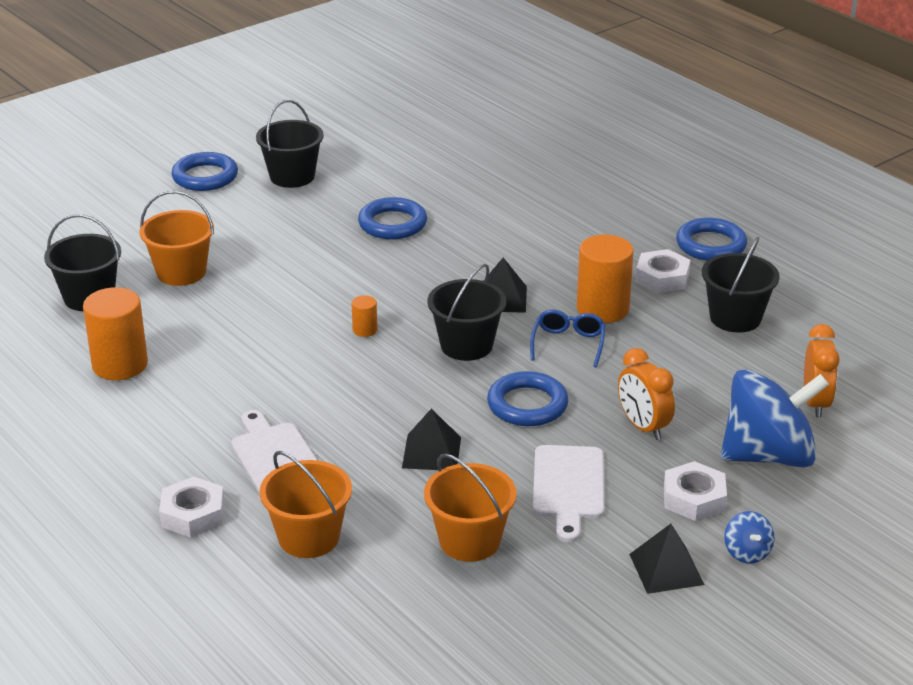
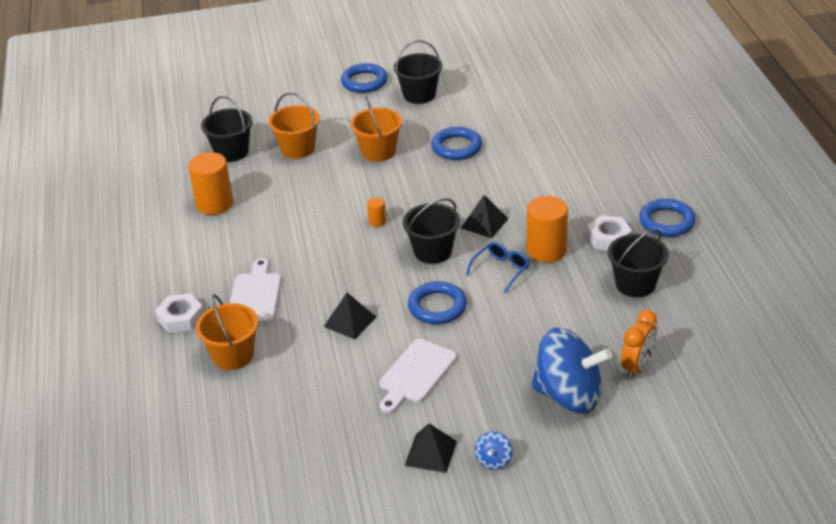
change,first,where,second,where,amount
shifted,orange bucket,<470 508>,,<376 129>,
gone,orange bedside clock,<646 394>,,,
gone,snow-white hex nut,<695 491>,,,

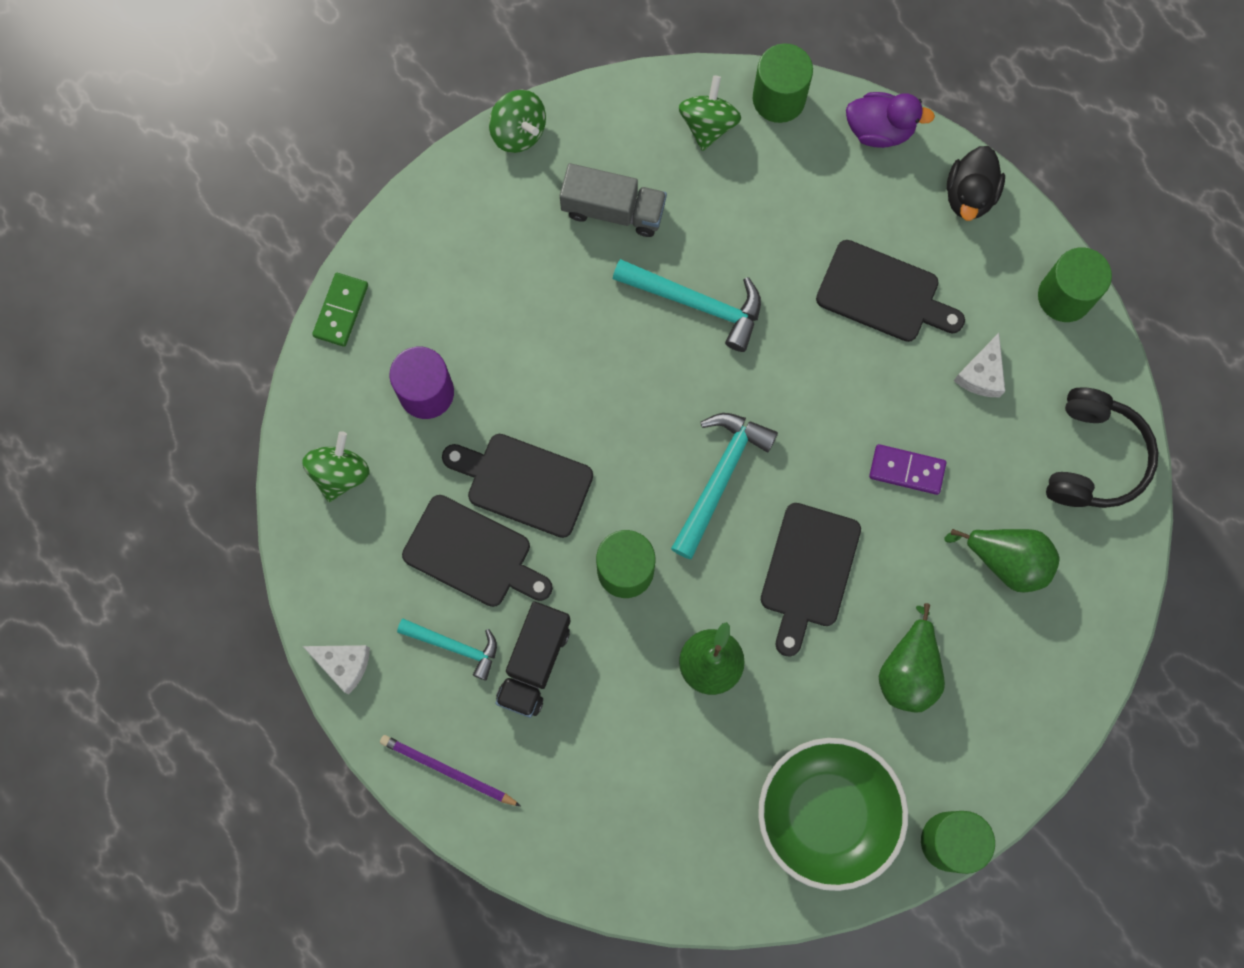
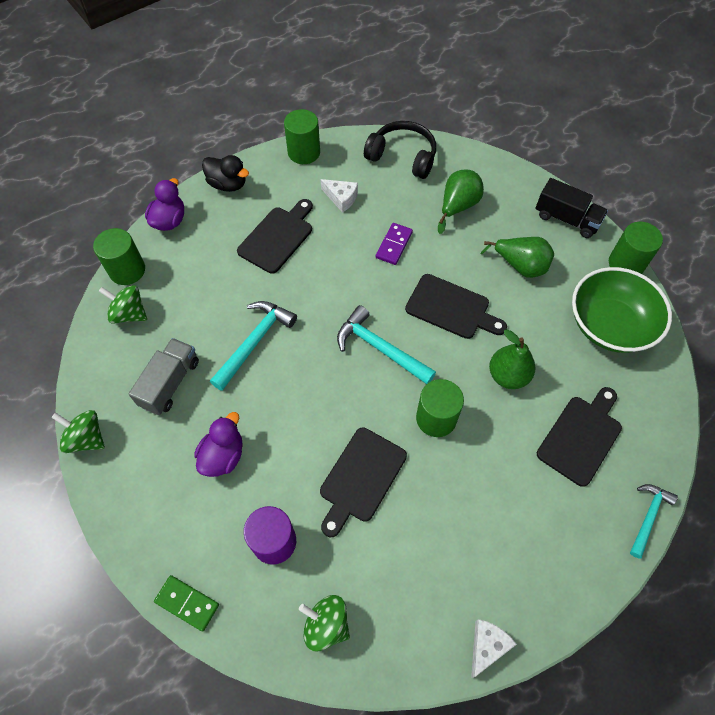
change,first,where,second,where,amount
gone,violet pencil,<450 770>,,,
shifted,teal claw hammer,<447 650>,,<654 521>,
shifted,jet-black chopping board,<477 551>,,<579 437>,
rotated,green whirligig,<517 121>,,<78 431>,120 degrees counterclockwise
shifted,jet-black truck,<533 659>,,<571 208>,
new,,,violet rubber duck,<218 444>,

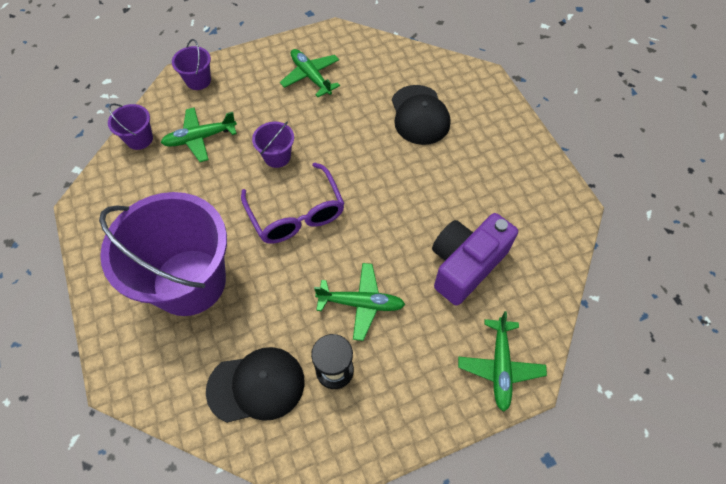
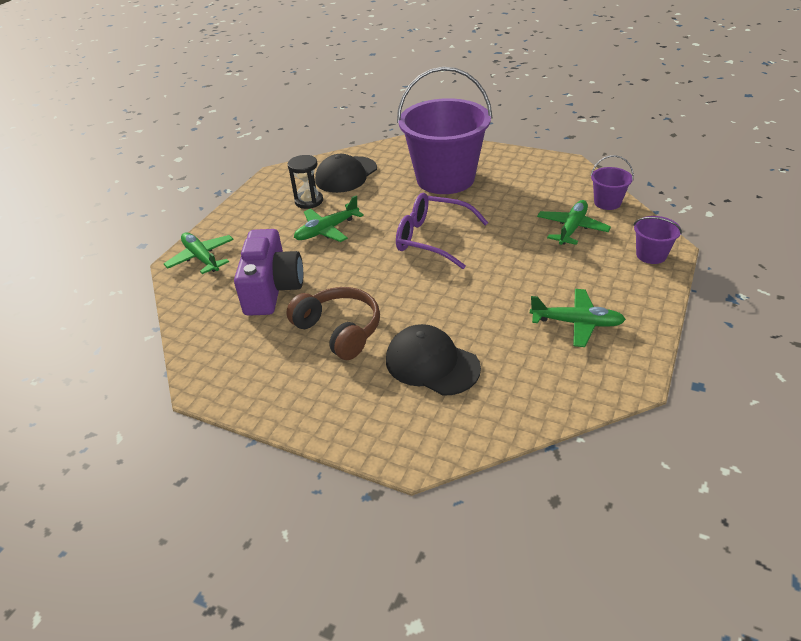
change,first,where,second,where,amount
gone,violet bucket,<273 145>,,,
new,,,brown over-ear headphones,<333 323>,

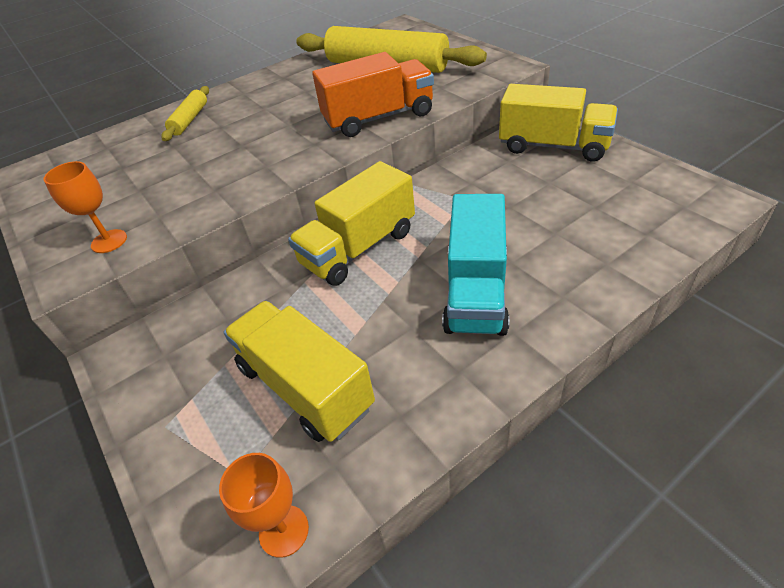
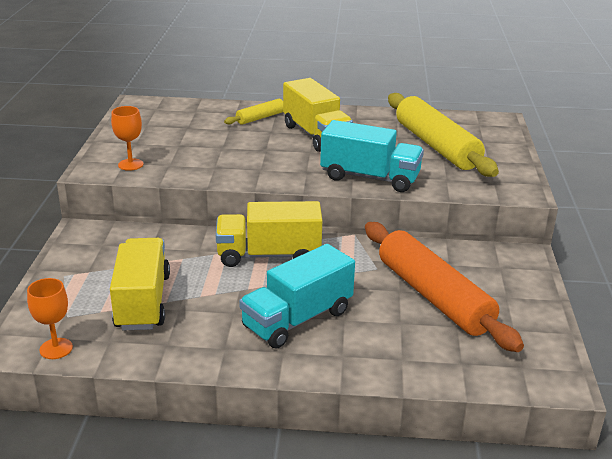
change,first,where,second,where,amount
repainted,orange truck,<373 94>,teal truck,<372 156>,
shifted,bright yellow truck,<558 123>,,<318 115>,
new,,,orange rolling pin,<444 287>,

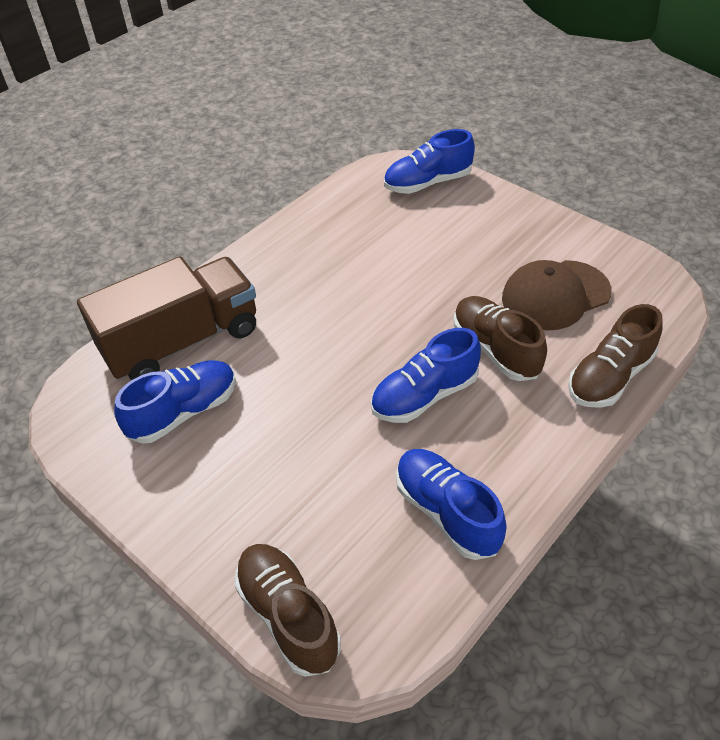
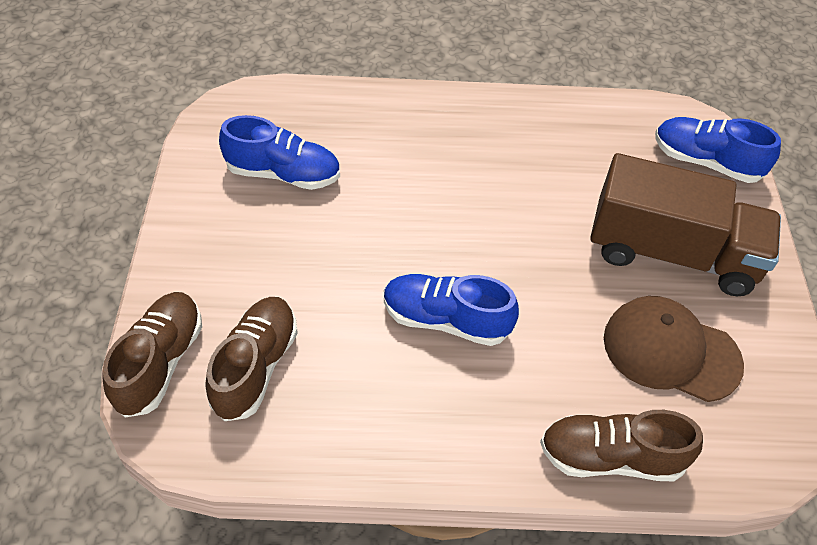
change,first,where,second,where,amount
shifted,brown truck,<166 318>,,<685 224>,
gone,blue sneaker,<451 504>,,,
shifted,brown sneaker,<500 338>,,<251 359>,

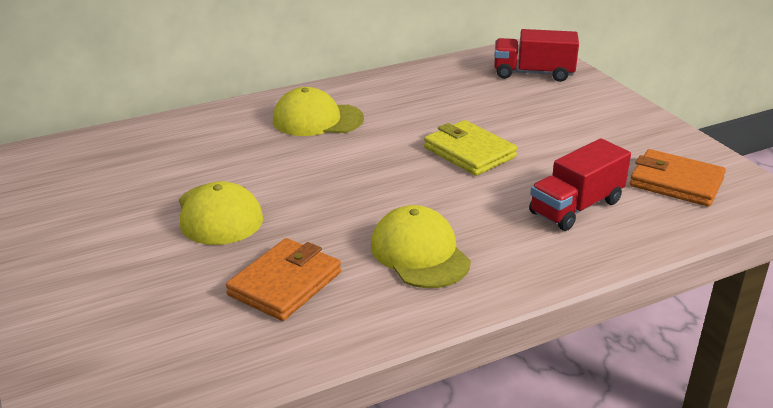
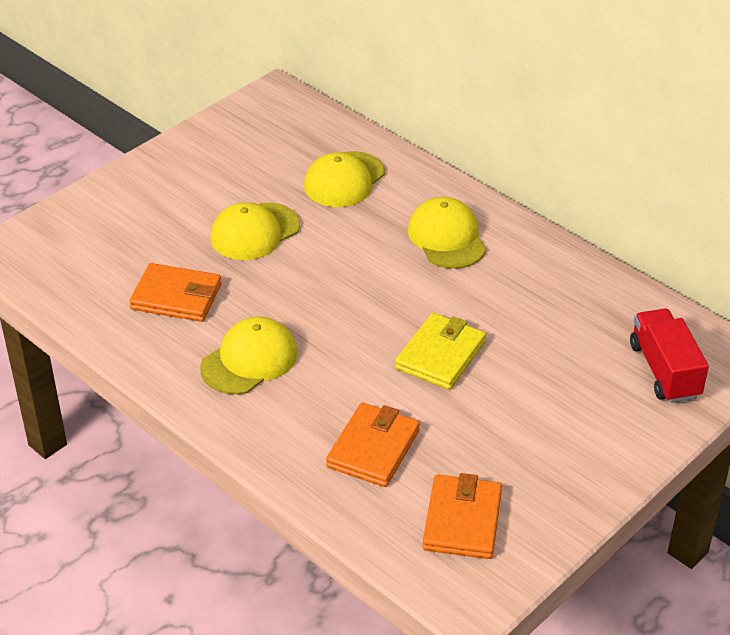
change,first,where,second,where,amount
swapped,red truck,<580 184>,orange wallet,<373 445>,
new,,,bright yellow cap,<344 179>,

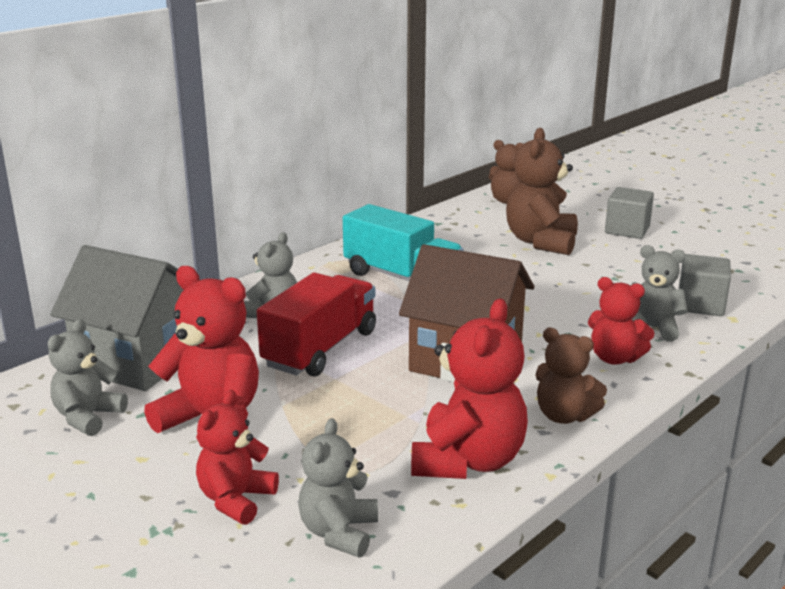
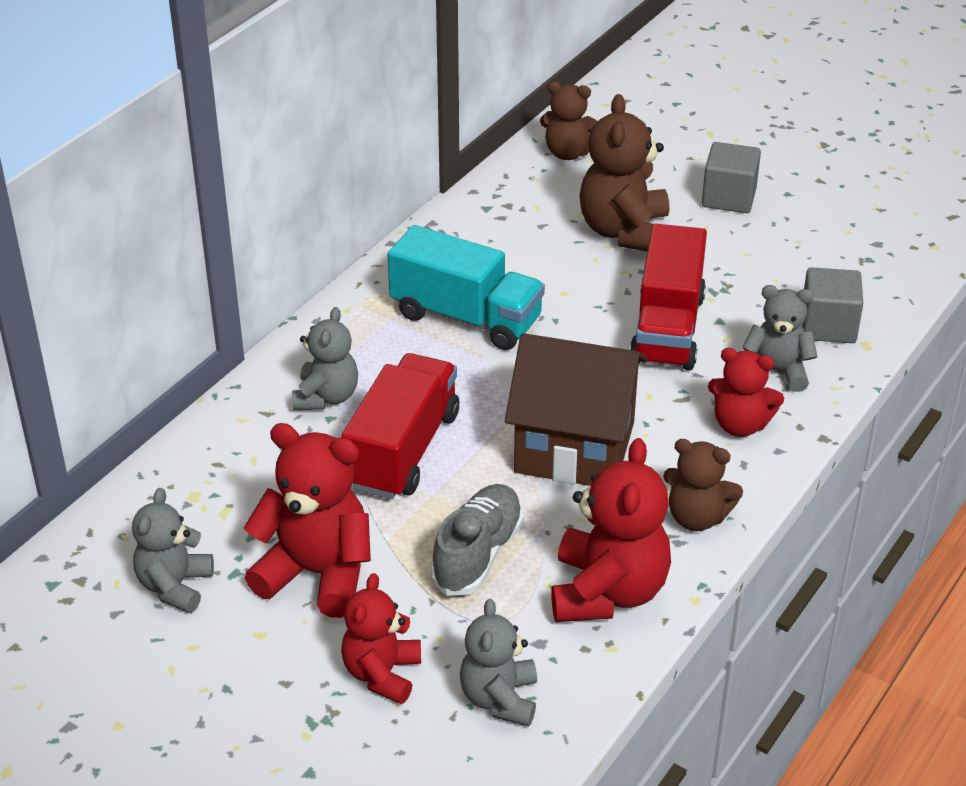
change,first,where,second,where,amount
gone,grey house,<117 318>,,,
new,,,grey sneaker,<476 540>,
new,,,red truck,<668 297>,

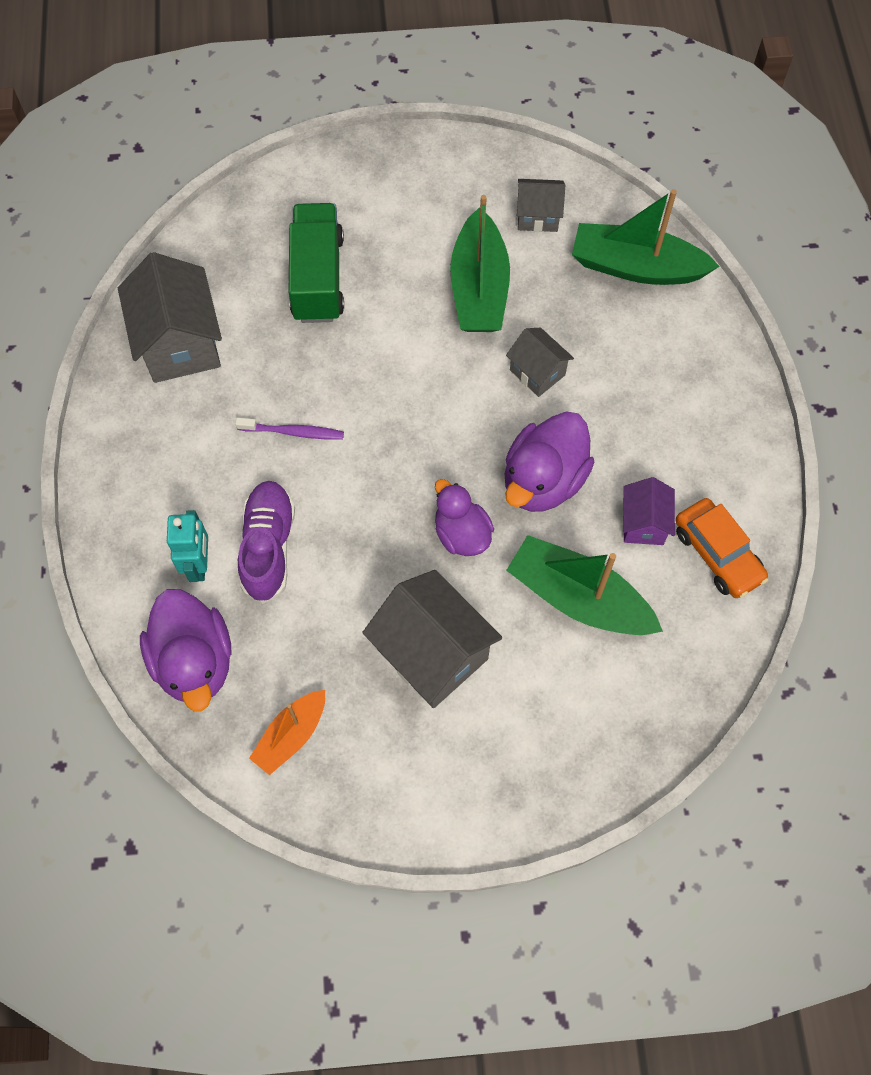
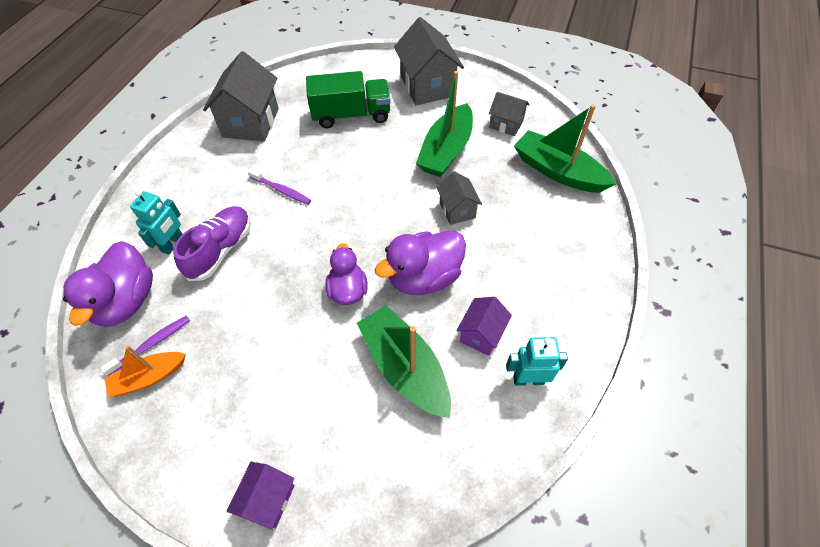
change,first,where,second,where,amount
rotated,green truck,<316 263>,,<348 99>,60 degrees clockwise
shifted,grey house,<432 639>,,<429 61>,
swapped,orange car,<722 548>,teal robot figure,<537 361>,
new,,,violet toothbrush,<145 345>,
new,,,violet house,<260 496>,

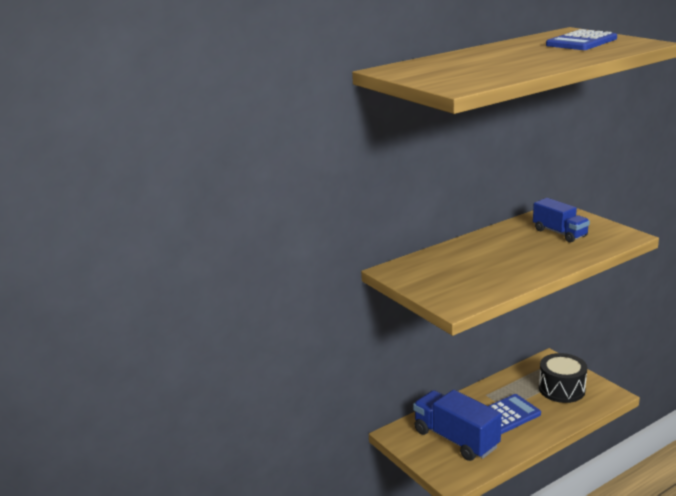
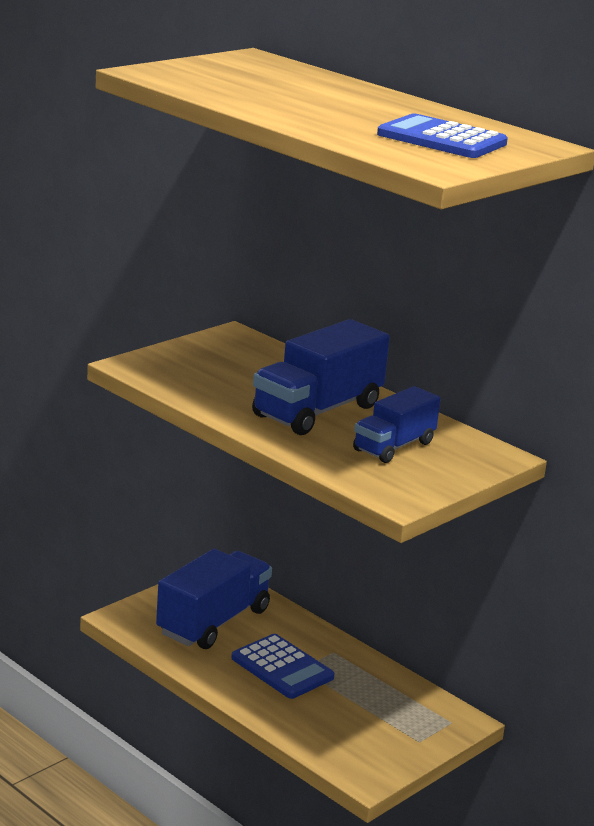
change,first,where,second,where,amount
gone,jet-black drum,<563 378>,,,
new,,,blue truck,<321 377>,

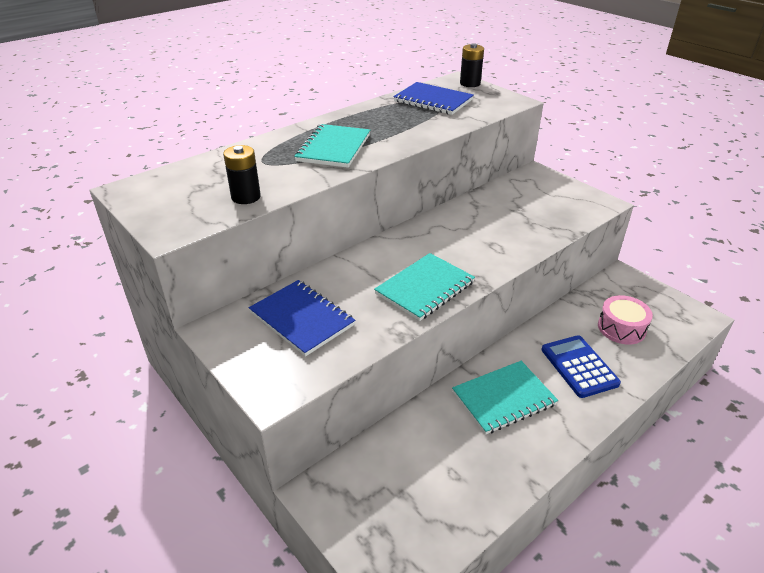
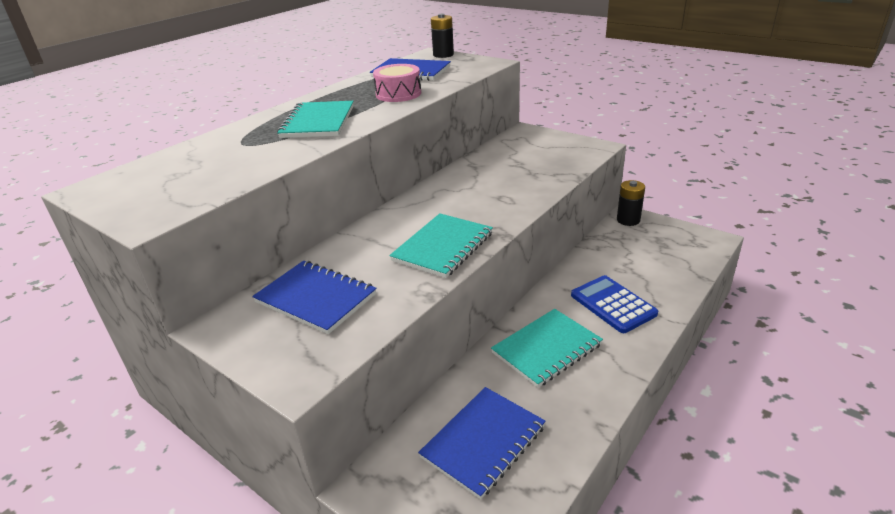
change,first,where,second,where,amount
shifted,jet-black battery,<242 174>,,<631 203>,
shifted,pink drum,<625 320>,,<397 83>,
new,,,blue notepad,<482 443>,

